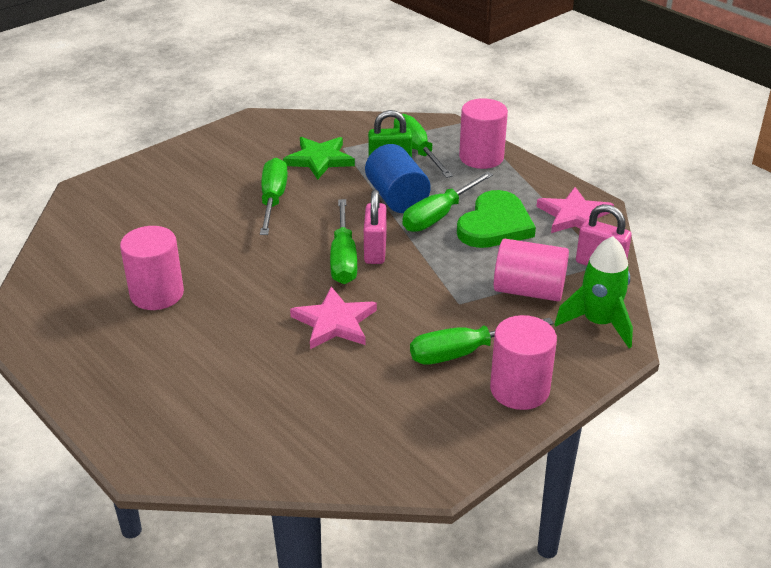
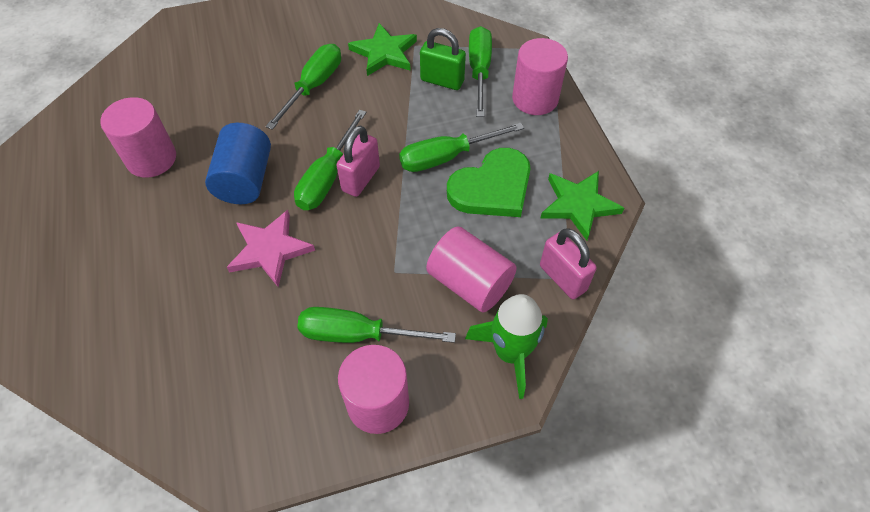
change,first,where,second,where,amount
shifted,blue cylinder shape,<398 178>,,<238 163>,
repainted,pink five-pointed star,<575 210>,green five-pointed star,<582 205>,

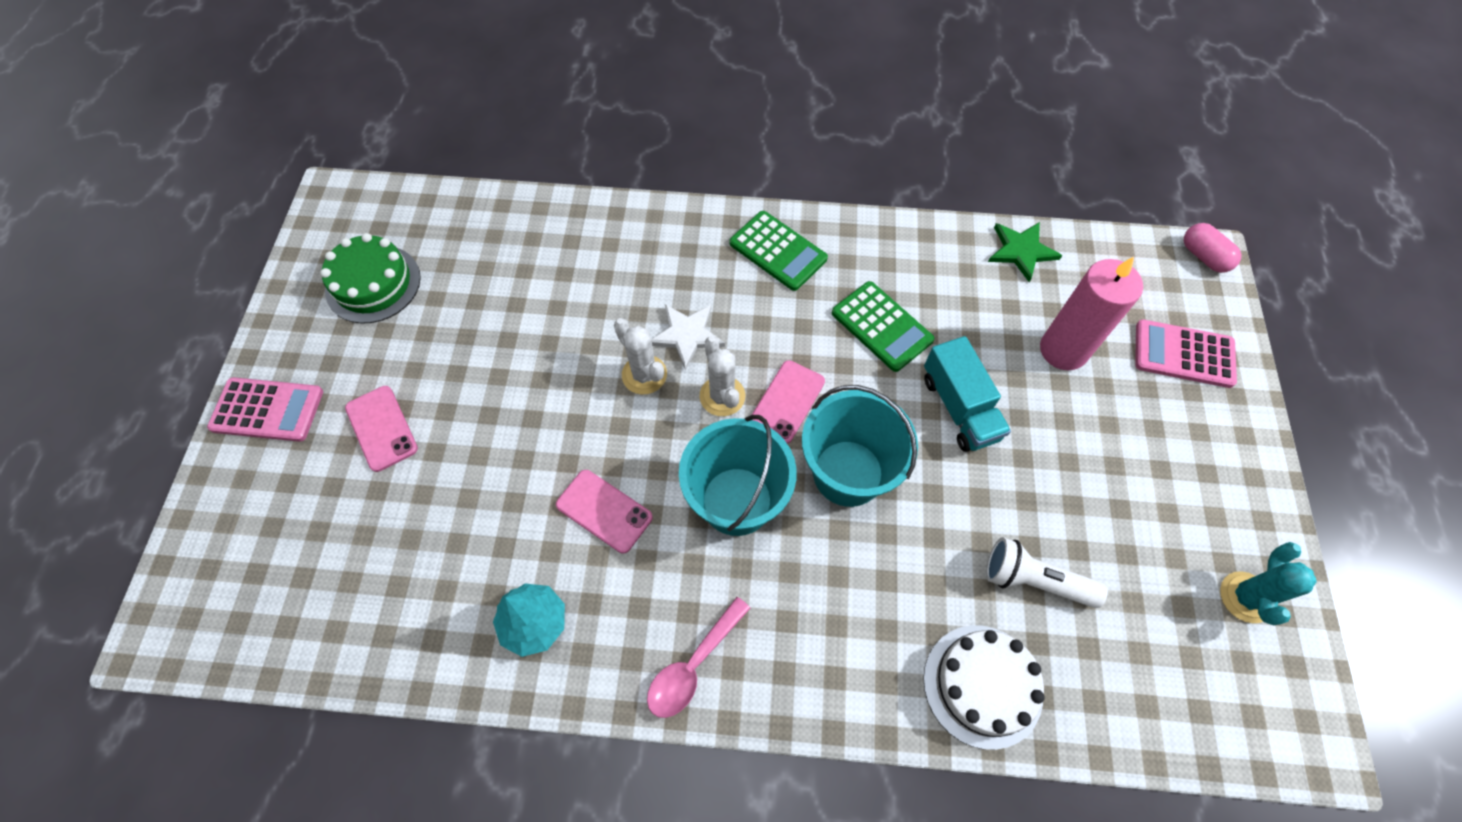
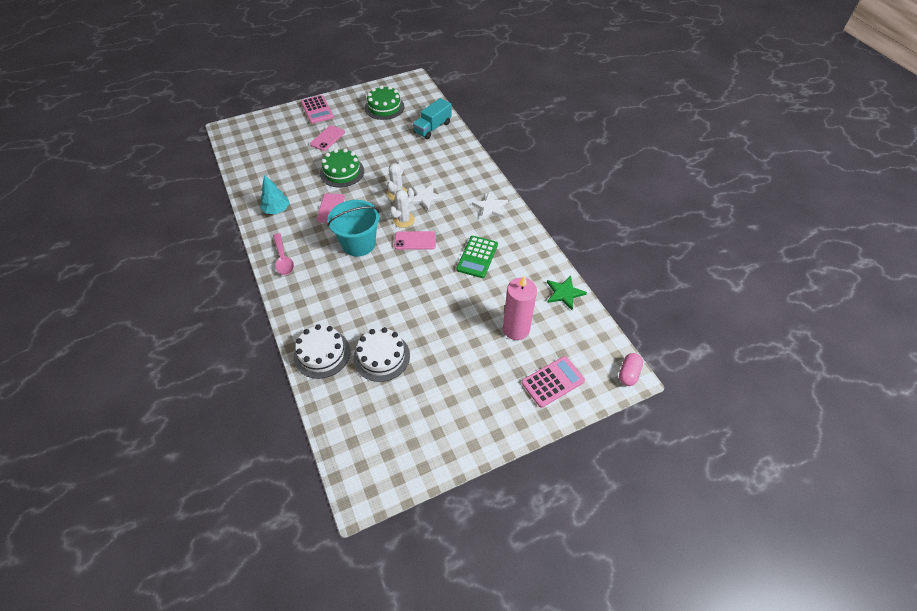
change,first,where,second,where,amount
rotated,pink spoon,<699 657>,,<283 254>,120 degrees counterclockwise
swapped,green pocket calculator,<779 251>,snow-white five-pointed star,<490 206>,
gone,teal bucket,<860 446>,,,
shifted,teal truck,<967 394>,,<432 118>,
swapped,snow-white torch,<1047 572>,snow-white gateau,<381 354>,
rotated,pink pocket calculator,<1186 353>,,<553 382>,75 degrees clockwise
gone,teal saguaro cactus,<1268 583>,,,
new,,,green gateau,<342 168>,

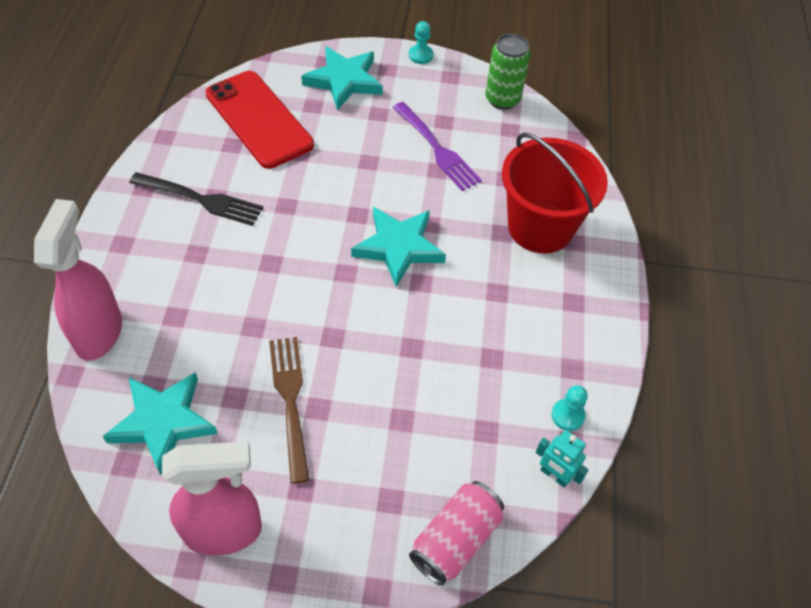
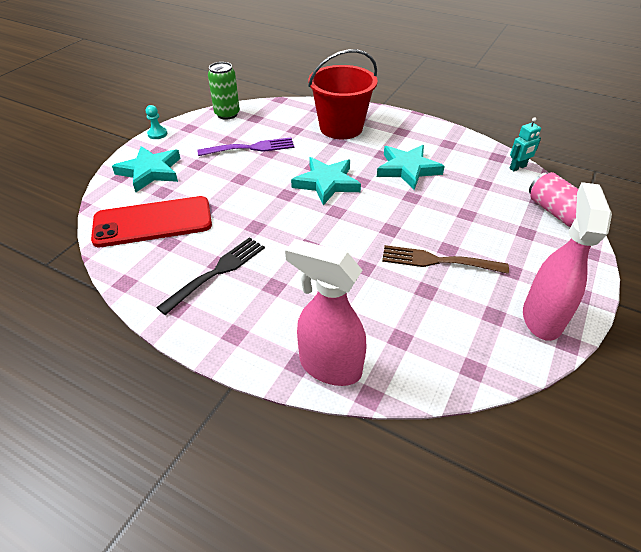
change,first,where,second,where,amount
shifted,teal five-pointed star,<160 423>,,<411 167>,
gone,teal game pawn,<570 408>,,,

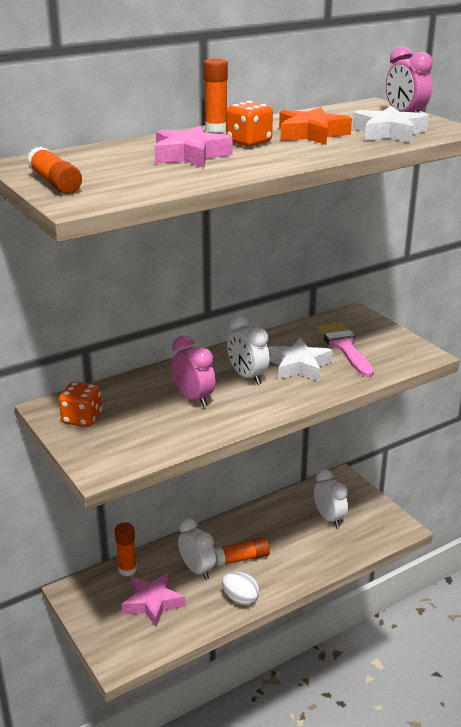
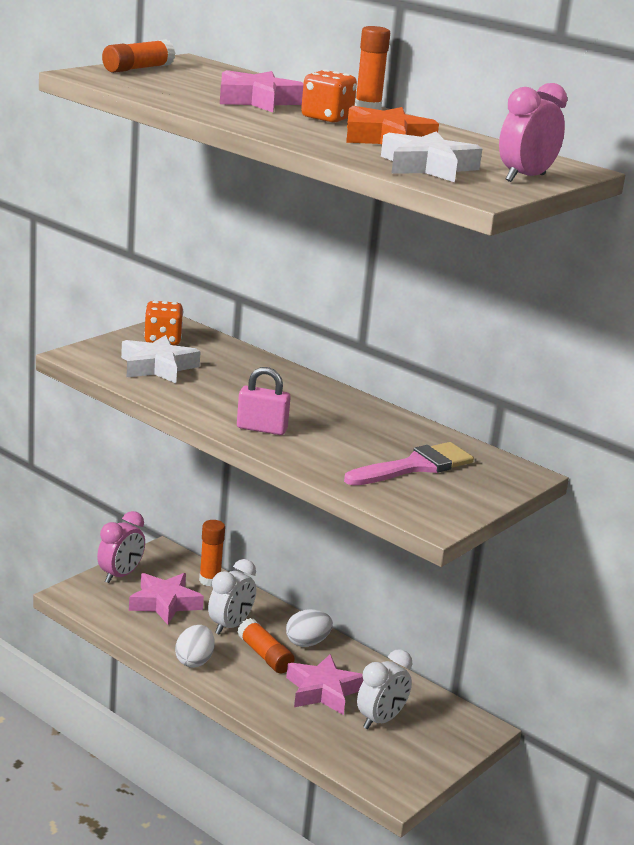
change,first,where,second,where,amount
shifted,pink bedside clock,<193 371>,,<121 547>,
gone,snow-white bedside clock,<248 350>,,,
shifted,snow-white five-pointed star,<300 359>,,<161 359>,
new,,,pink small lock,<264 401>,
new,,,snow-white toy egg,<309 628>,
new,,,pink five-pointed star,<325 684>,

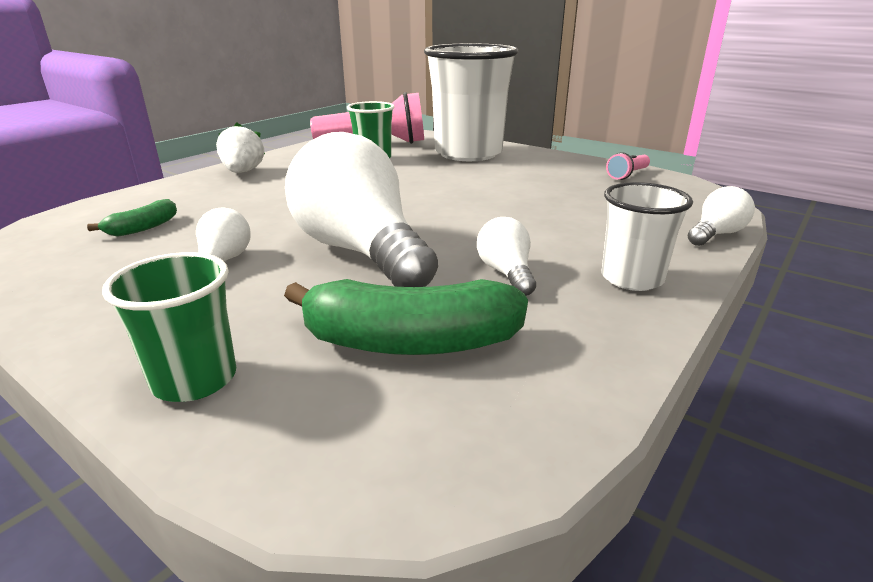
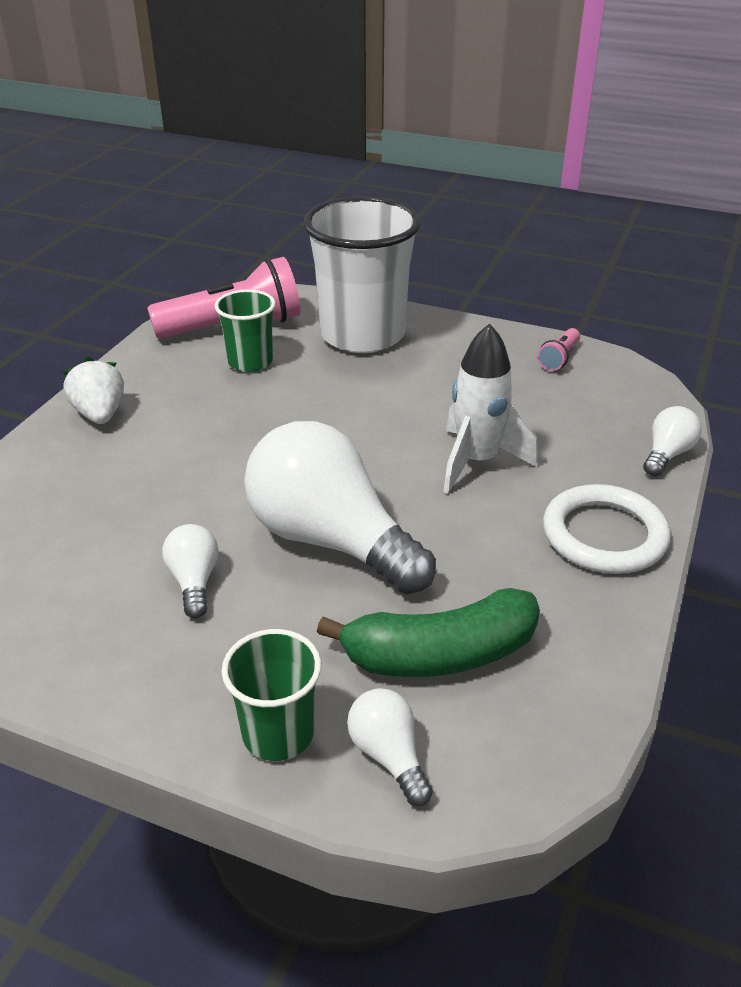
change,first,where,second,where,amount
gone,green toy banana,<132 218>,,,
shifted,snow-white bulb,<506 256>,,<390 747>,
swapped,snow-white beaker,<647 236>,snow-white ring,<607 529>,
new,,,snow-white rocket,<490 408>,

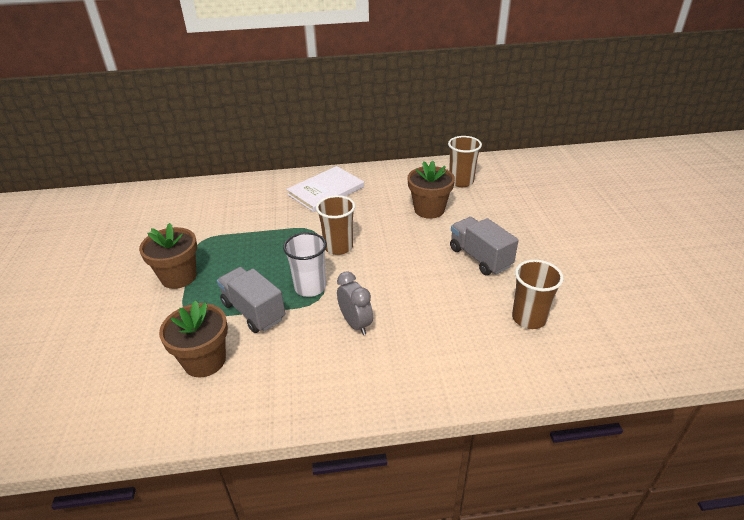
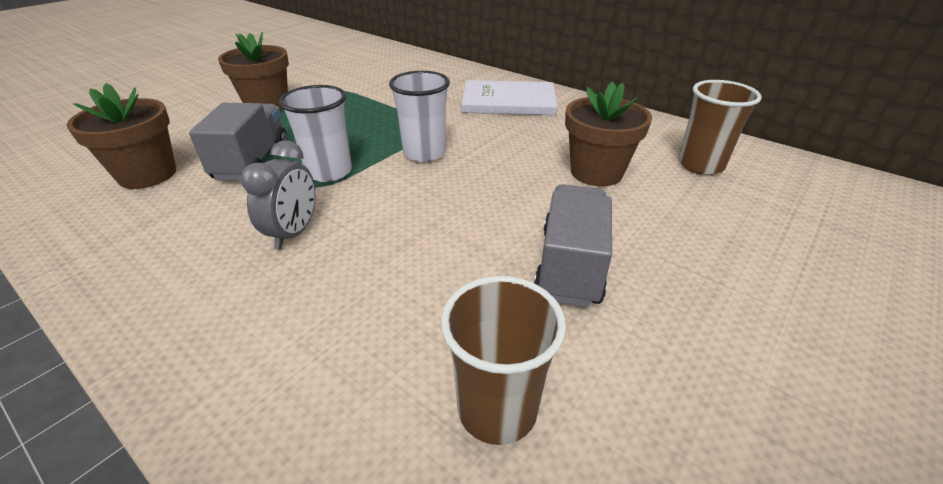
change,first,where,second,where,amount
repainted,brown beaker,<335 225>,snow-white beaker,<419 116>,

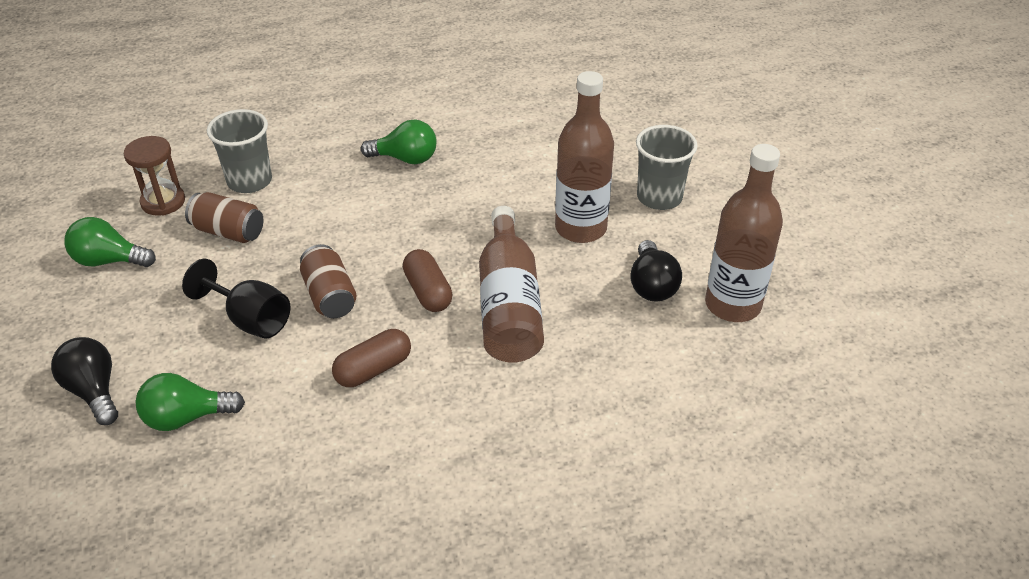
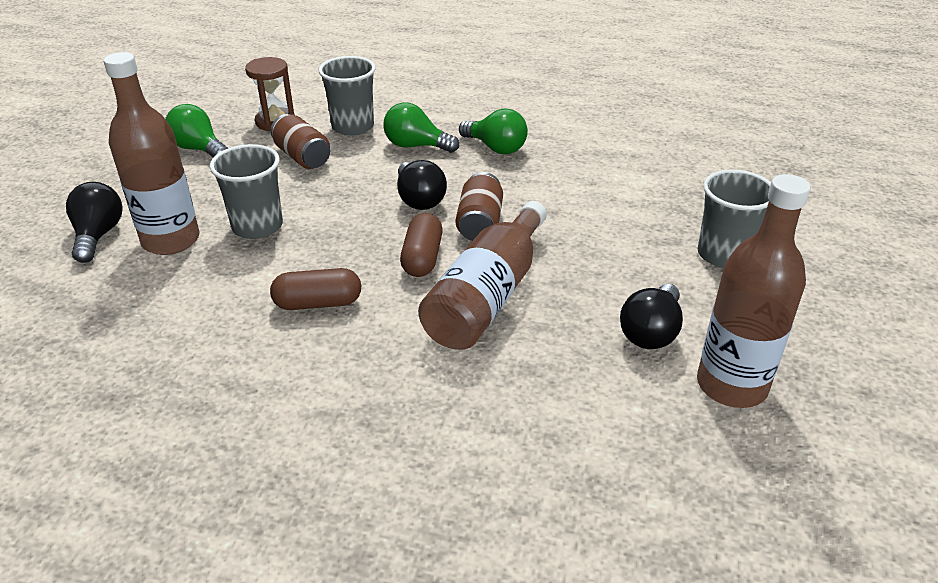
change,first,where,second,where,amount
shifted,green bulb,<190 402>,,<421 127>,
swapped,jet-black goblet,<236 298>,grey beaker,<246 191>,
shifted,brown can,<328 281>,,<479 206>,
shifted,brown bottle,<584 157>,,<151 153>,
new,,,jet-black bulb,<422 185>,

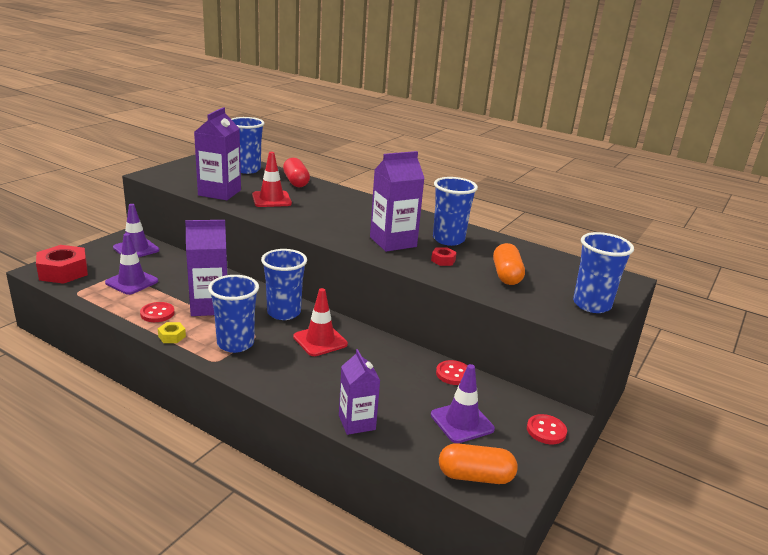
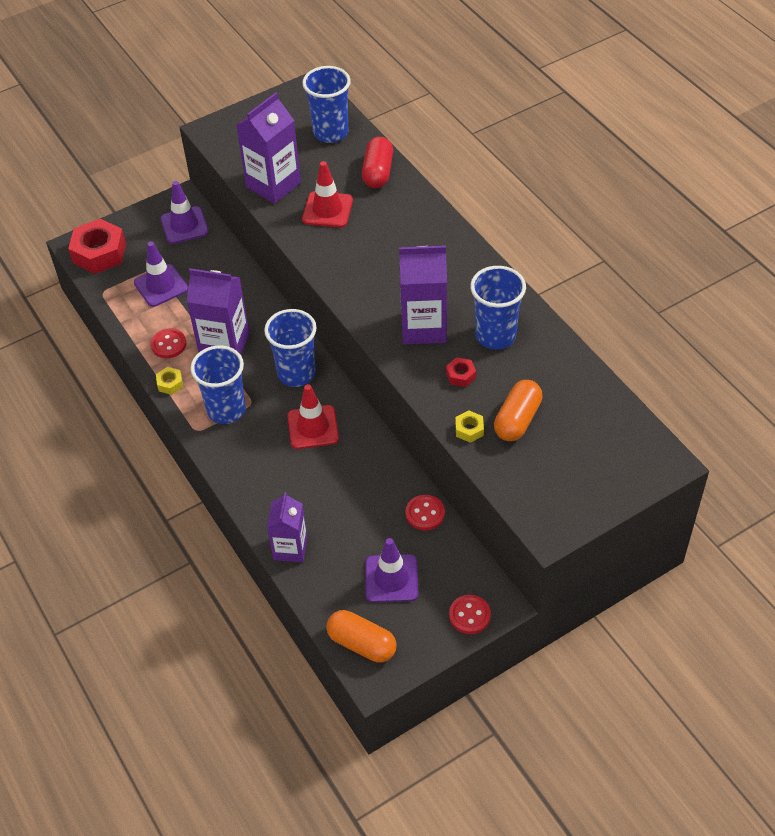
change,first,where,second,where,amount
gone,blue beaker,<603 272>,,,
new,,,bright yellow hex nut,<469 426>,

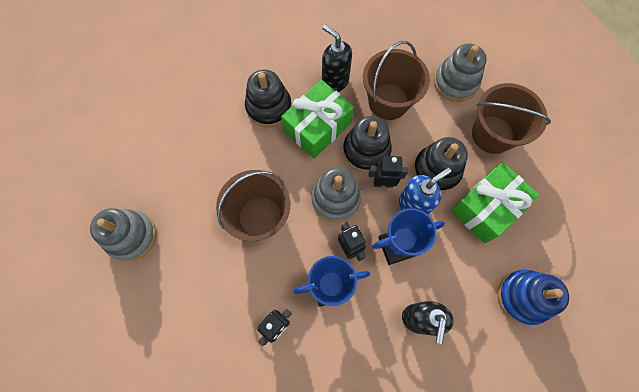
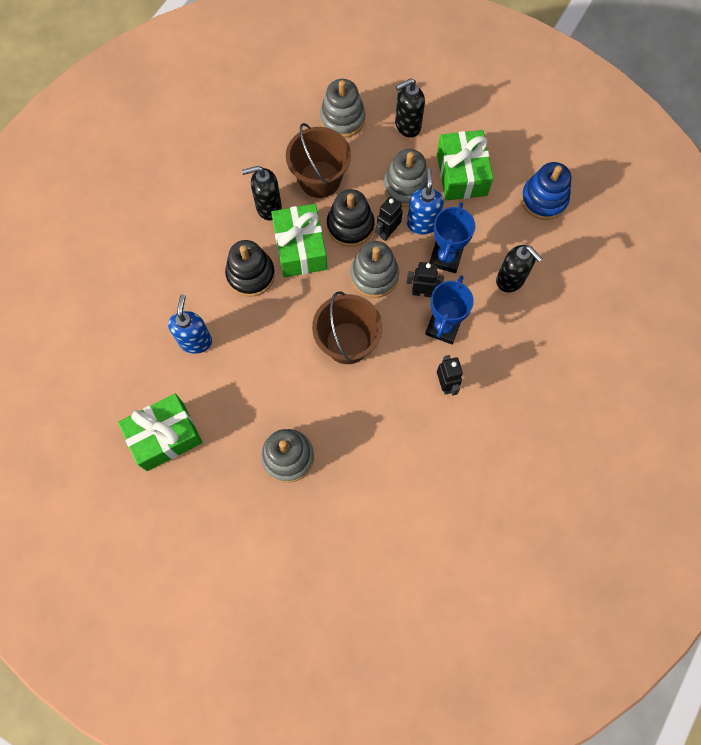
change,first,where,second,where,amount
repainted,jet-black stacking toy,<440 165>,grey stacking toy,<405 178>,
swapped,brown bucket,<511 118>,jet-black pump bottle,<410 108>,
new,,,green present,<160 432>,
new,,,blue pump bottle,<190 324>,

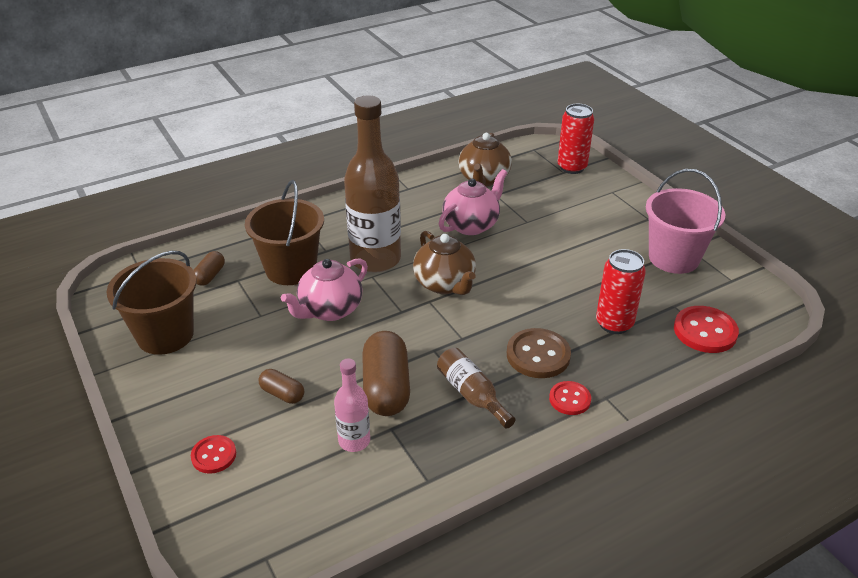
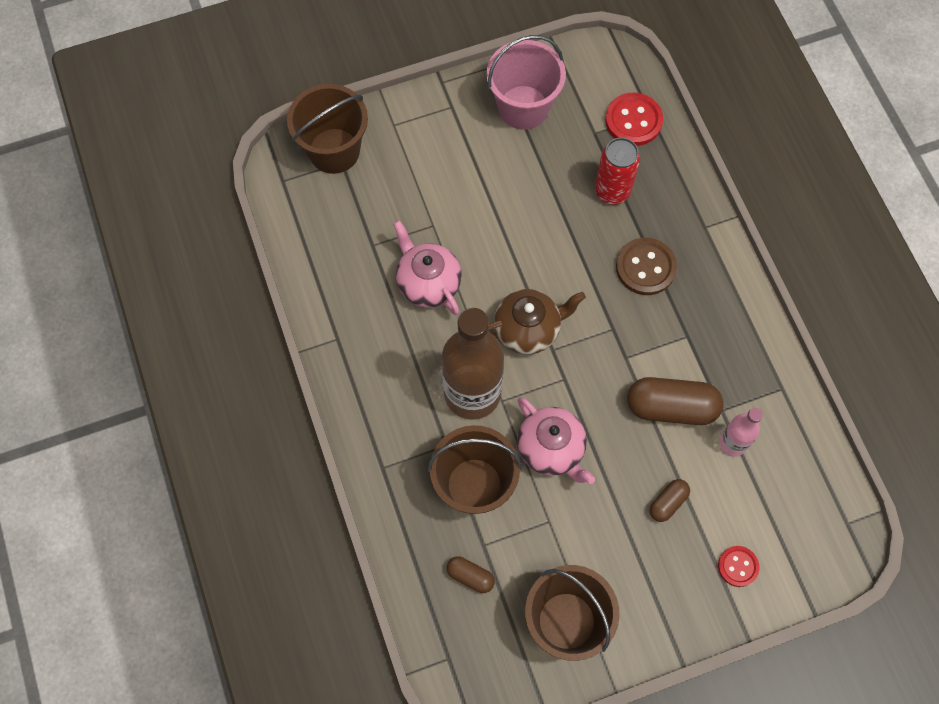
change,first,where,second,where,amount
gone,brown bottle,<476 388>,,,
gone,brown china teapot,<485 159>,,,
gone,red sewing button,<570 398>,,,
swapped,red can,<575 139>,brown bucket,<327 129>,

